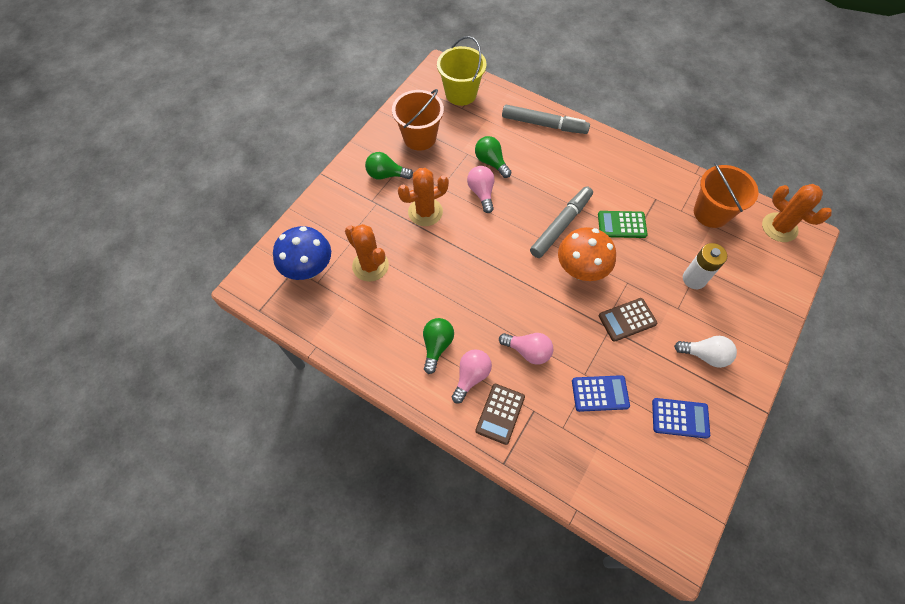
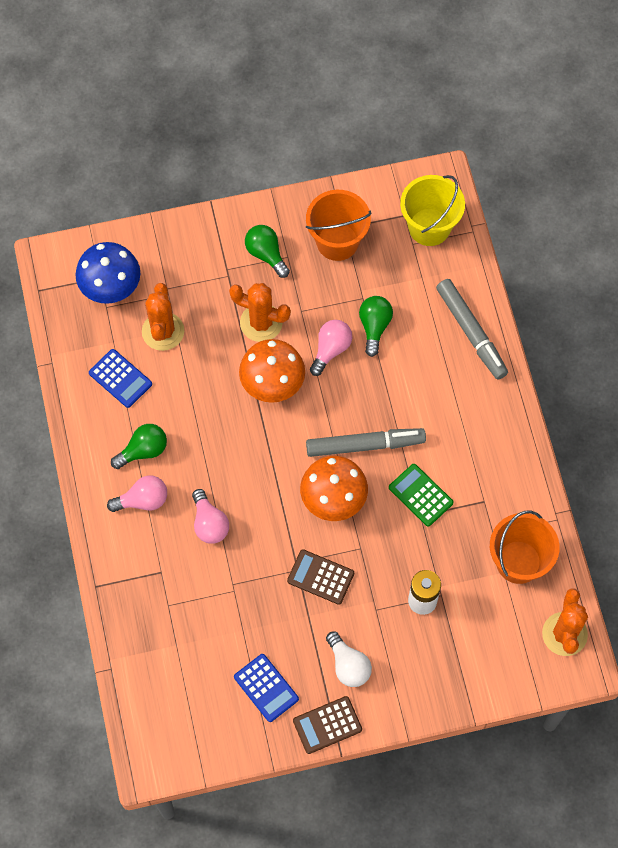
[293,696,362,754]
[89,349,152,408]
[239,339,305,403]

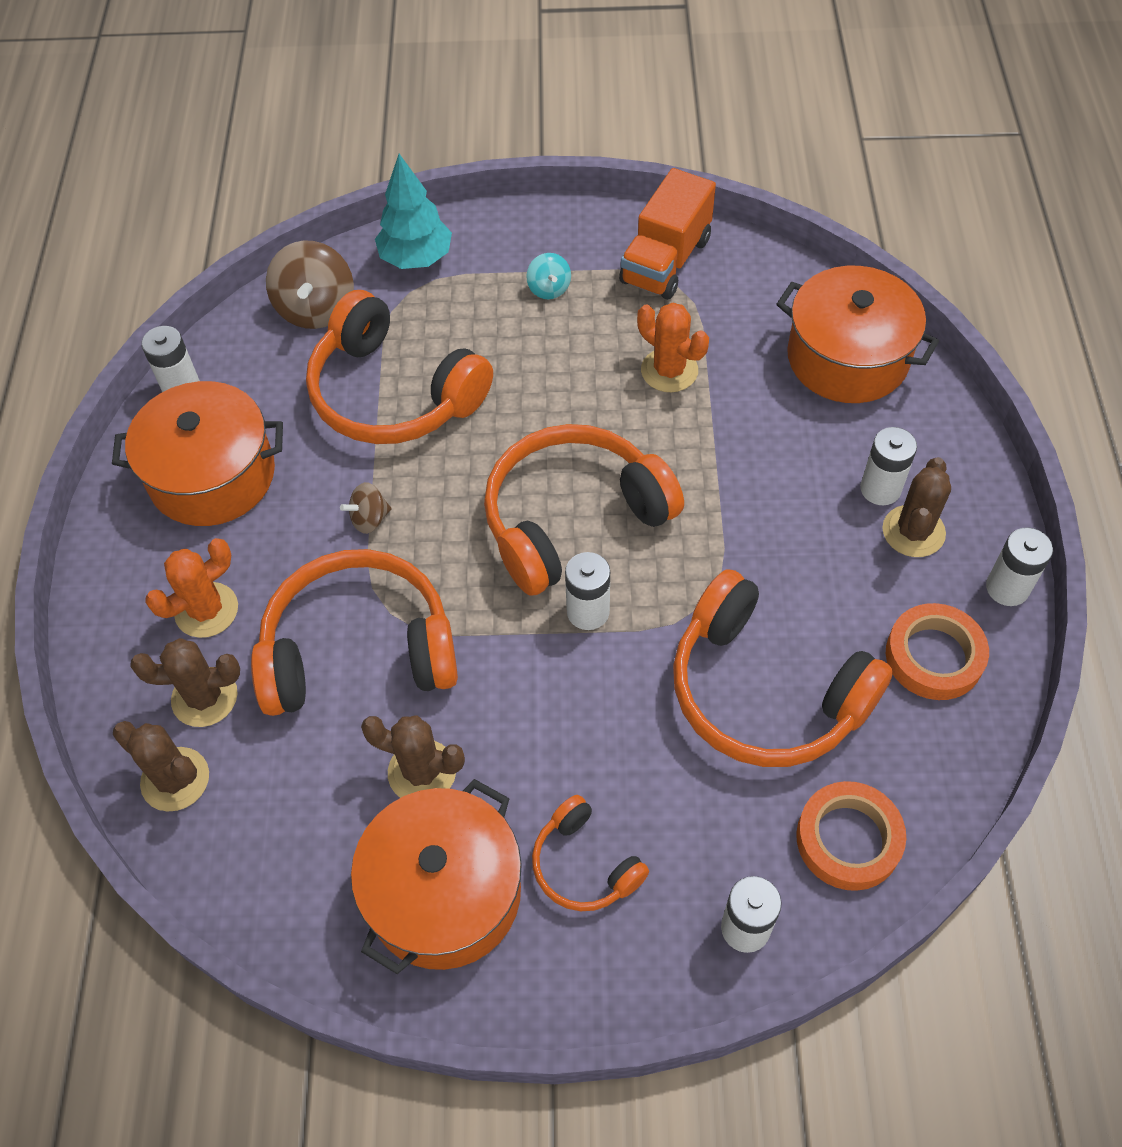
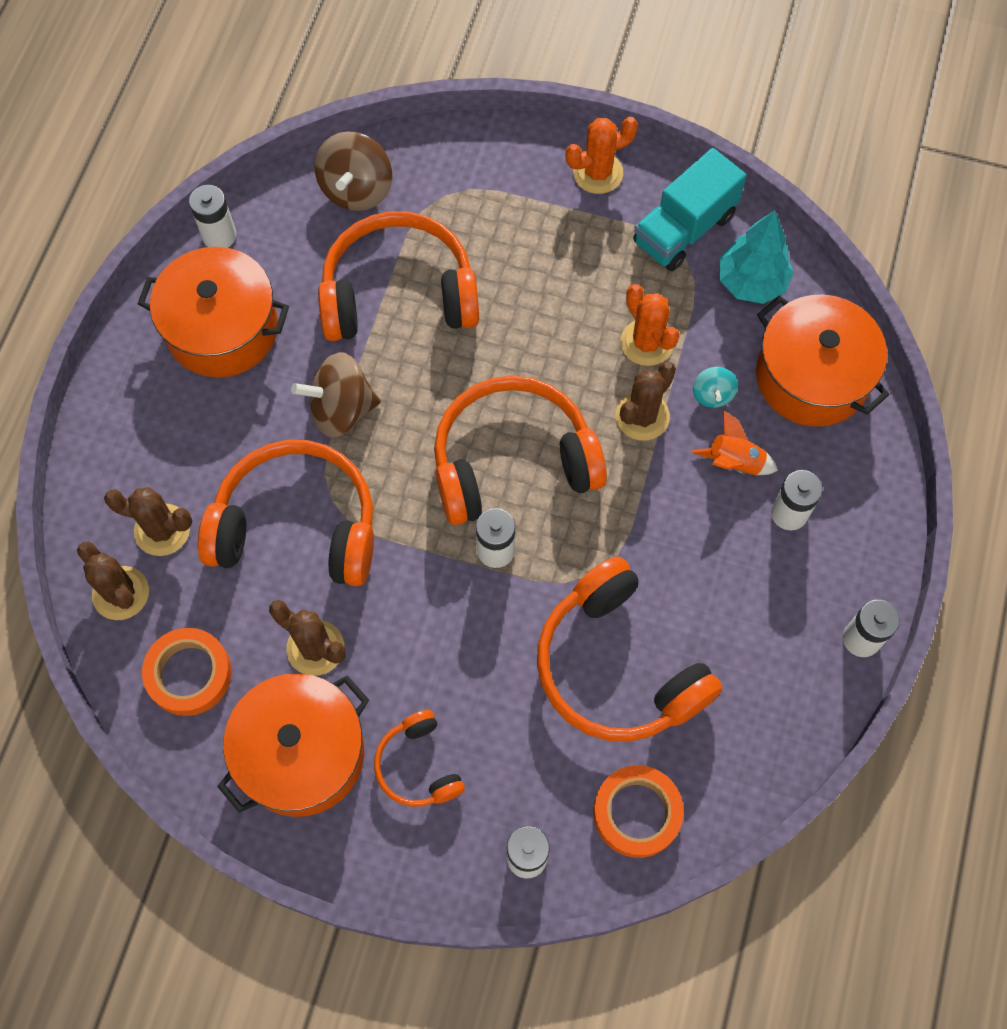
[566,117,638,194]
[318,211,479,341]
[291,352,381,438]
[719,210,794,304]
[693,367,738,408]
[633,148,747,271]
[616,362,676,441]
[142,628,232,716]
[692,410,778,475]

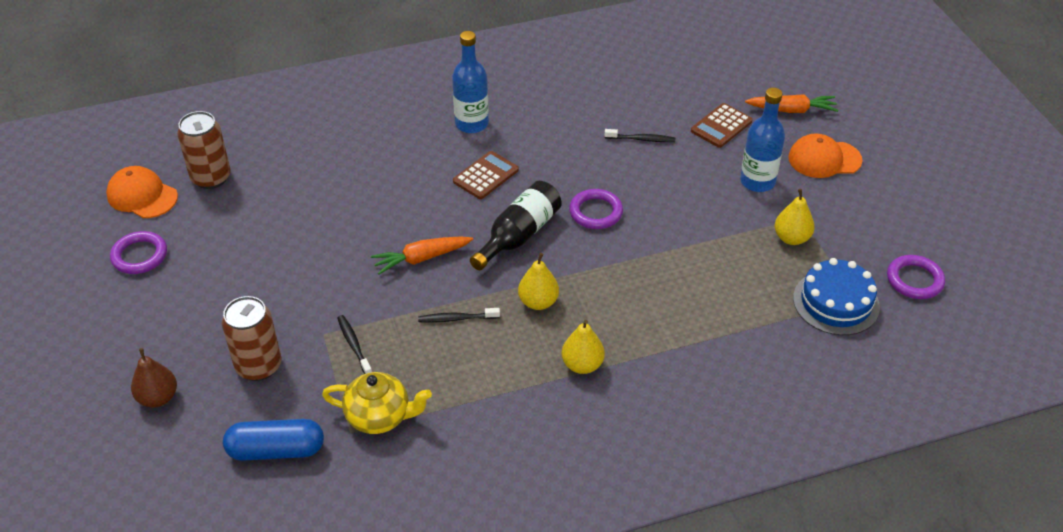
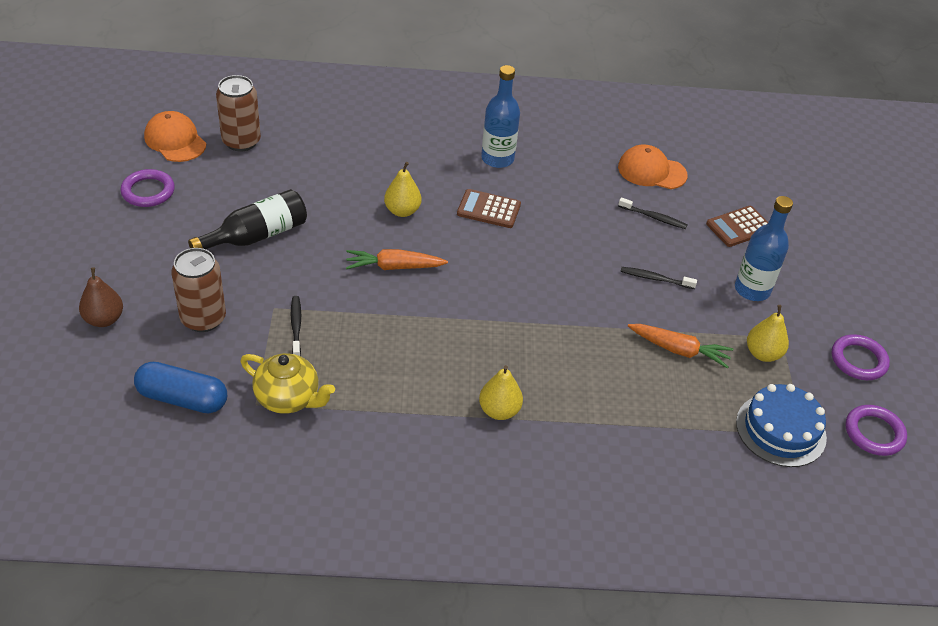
[620,267,697,289]
[457,189,521,228]
[188,189,307,249]
[384,162,421,217]
[832,334,890,380]
[628,324,733,368]
[618,145,688,189]

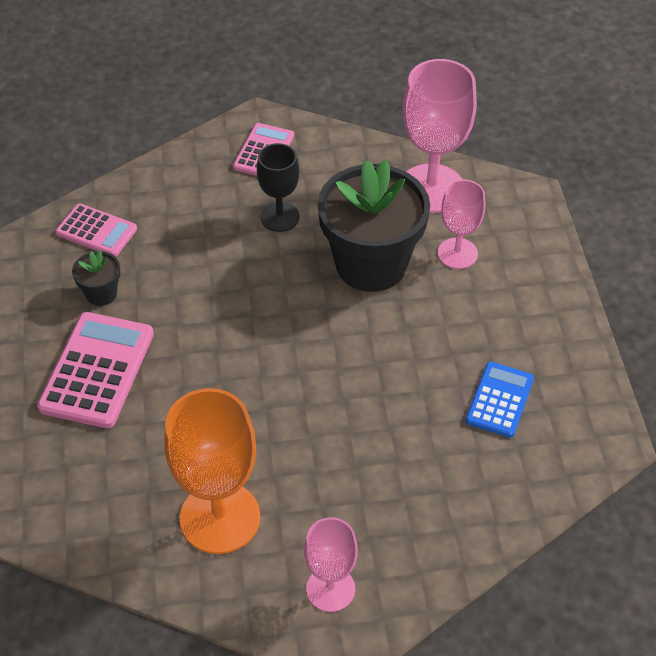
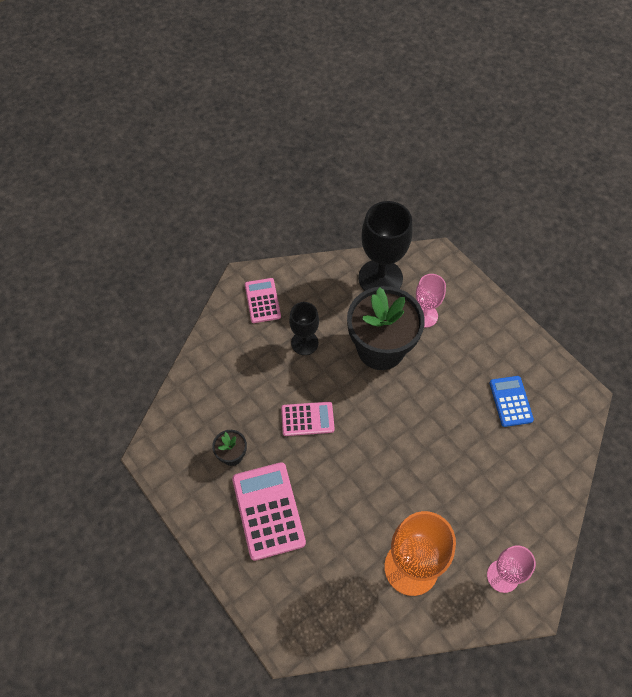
[281,402,335,436]
[358,201,413,291]

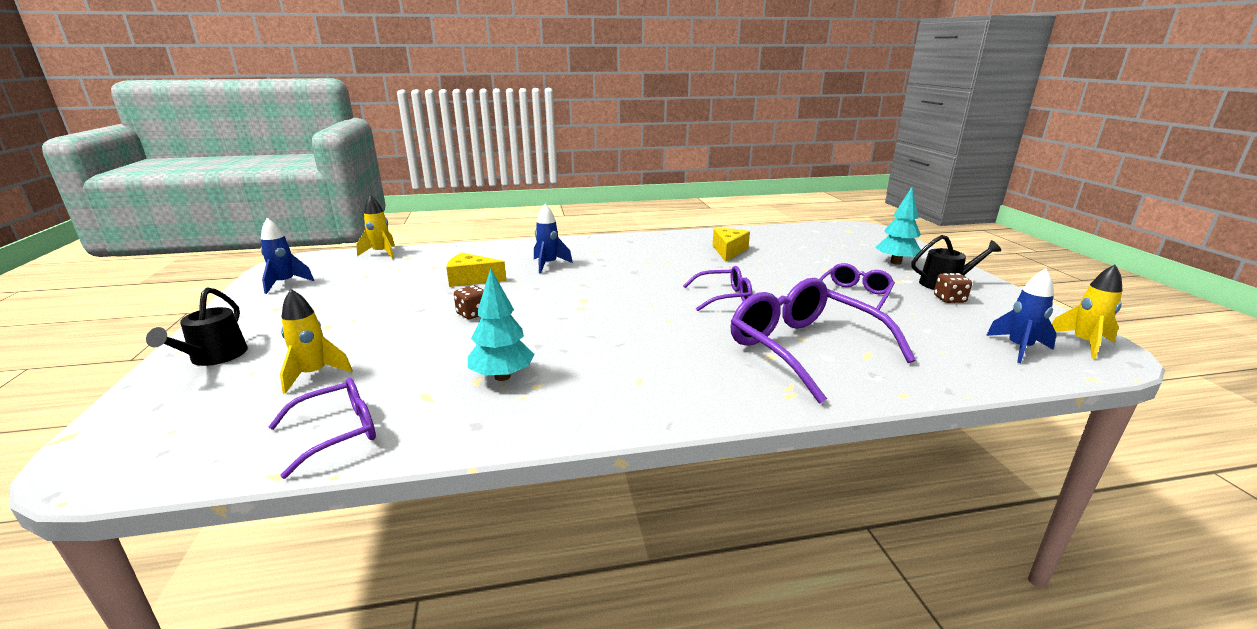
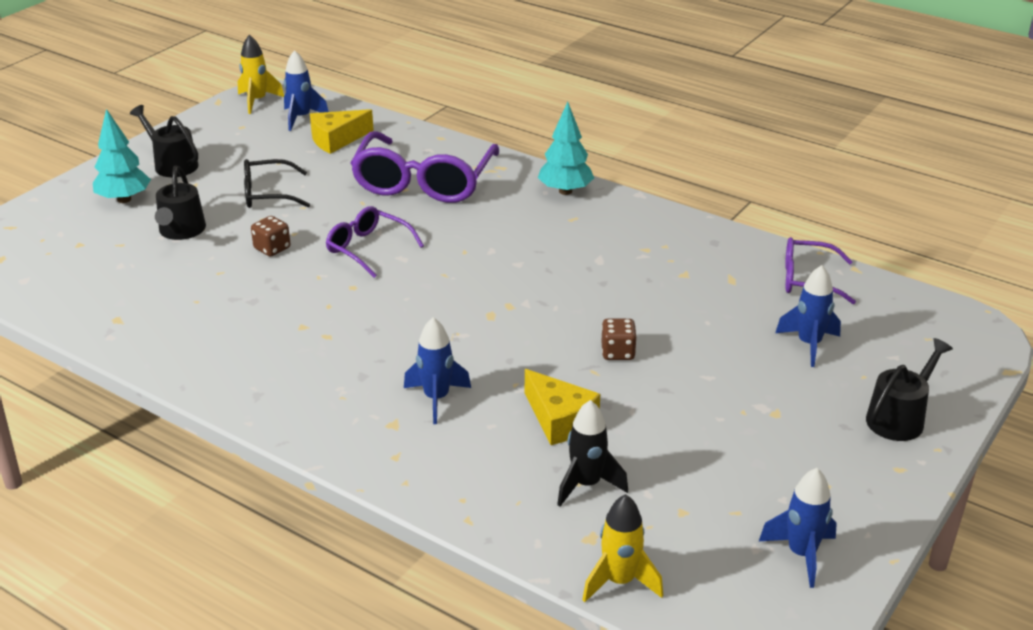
[775,265,841,367]
[538,102,594,195]
[310,109,374,154]
[244,159,310,208]
[251,216,291,257]
[155,166,206,240]
[557,400,628,507]

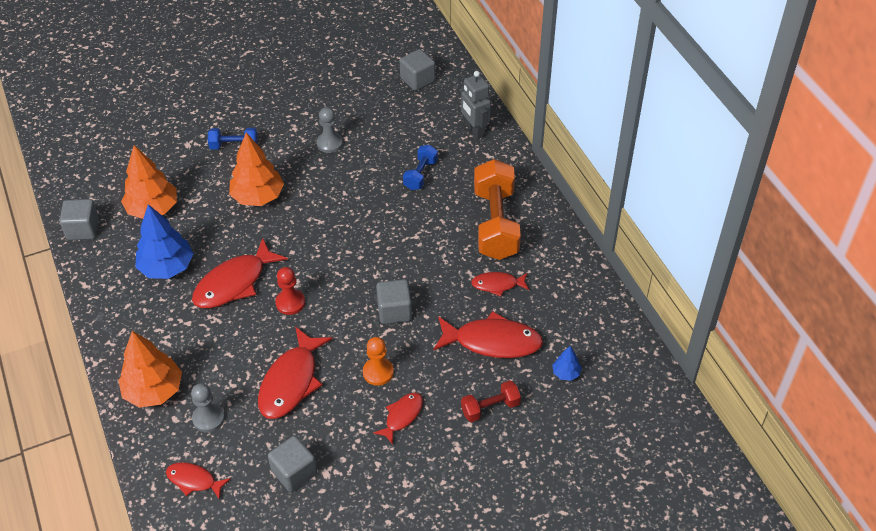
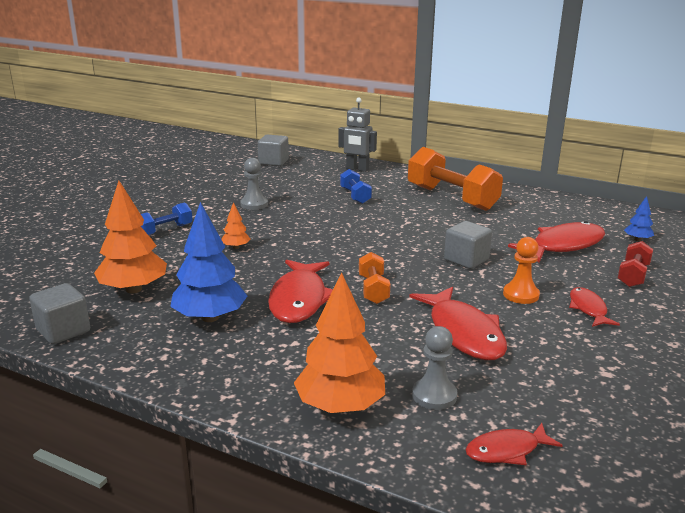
[222,202,251,249]
[268,436,317,492] (first image)
[359,252,391,304]
[471,272,529,296] (first image)

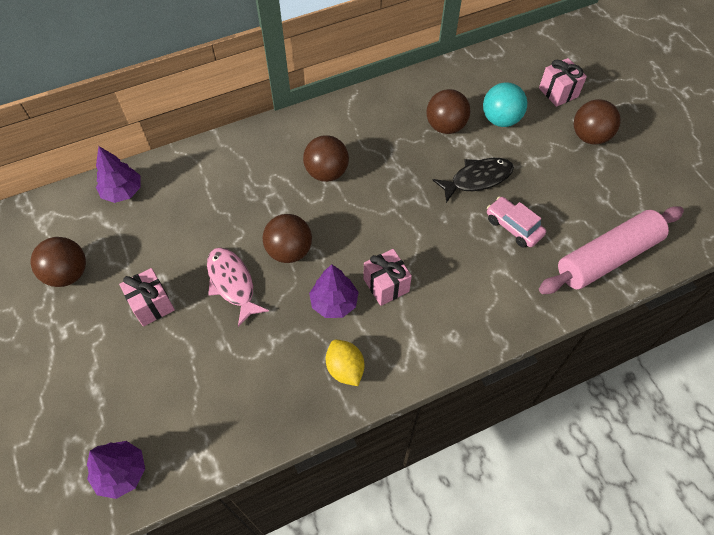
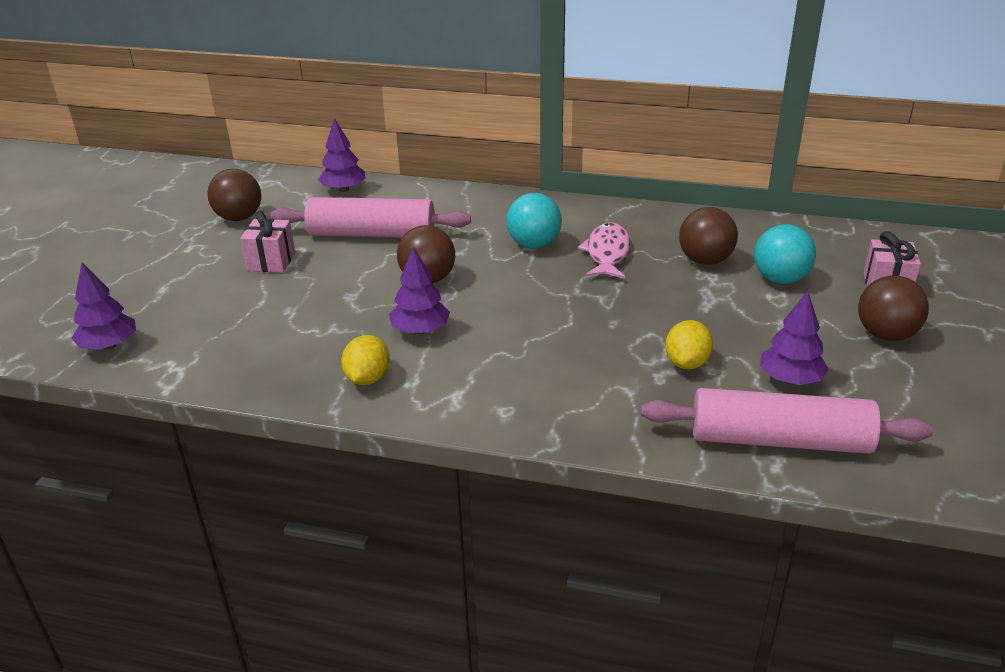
[578,222,630,279]
[506,193,562,249]
[364,249,412,306] (first image)
[433,158,514,203] (first image)
[665,320,713,369]
[271,197,471,237]
[760,291,829,385]

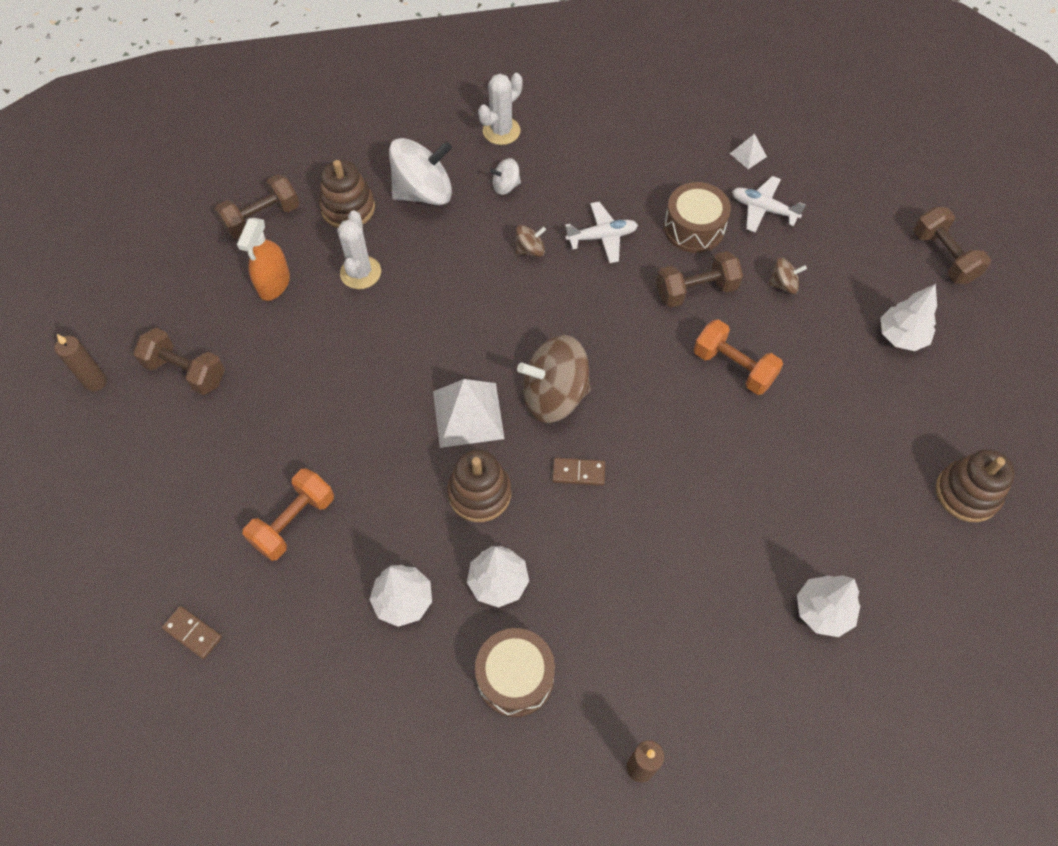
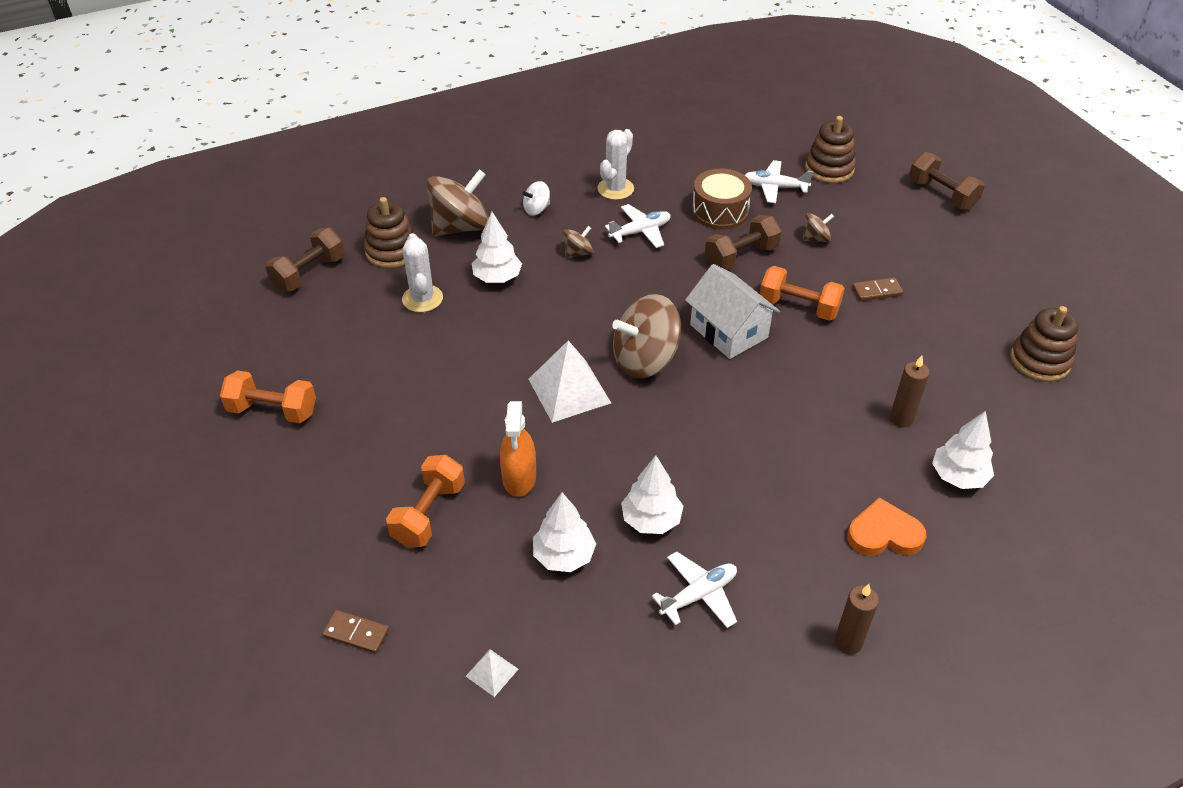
[890,355,930,427]
[220,370,316,423]
[500,401,536,497]
[426,169,489,236]
[805,116,856,183]
[652,551,737,628]
[597,129,634,200]
[852,278,903,301]
[466,649,518,697]
[472,212,522,283]
[685,264,780,359]
[847,497,926,556]

